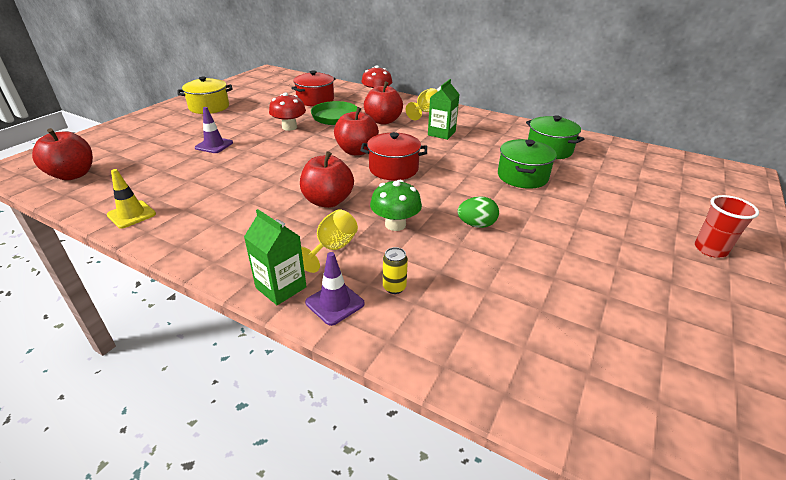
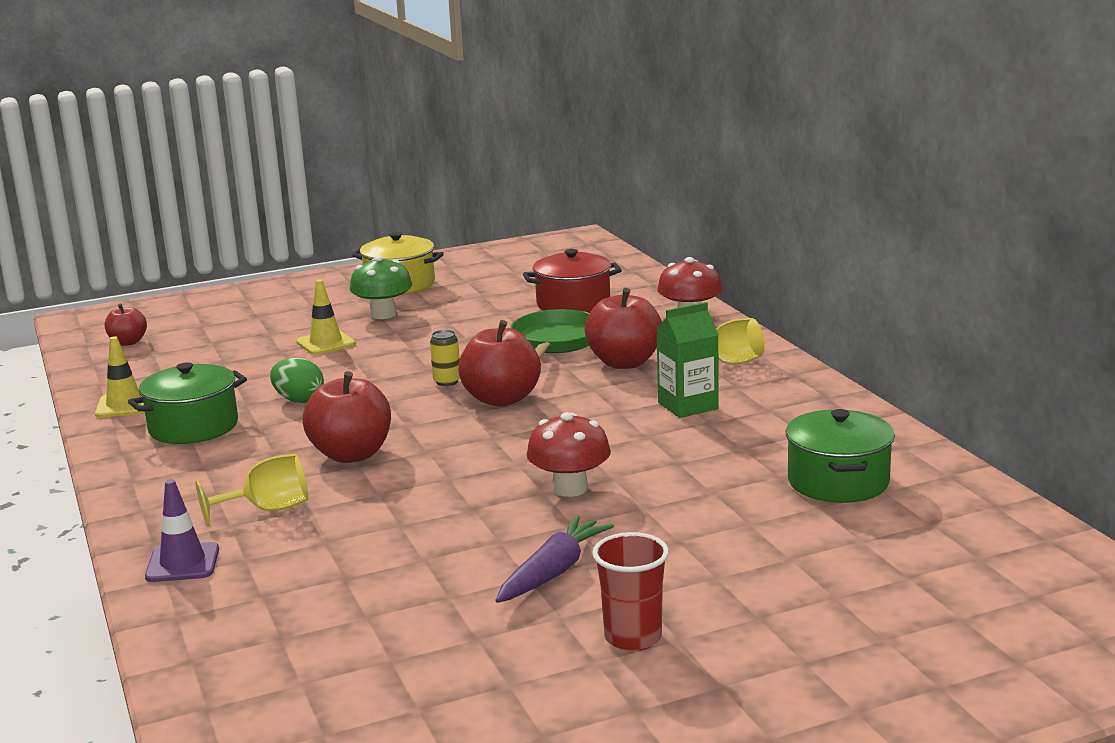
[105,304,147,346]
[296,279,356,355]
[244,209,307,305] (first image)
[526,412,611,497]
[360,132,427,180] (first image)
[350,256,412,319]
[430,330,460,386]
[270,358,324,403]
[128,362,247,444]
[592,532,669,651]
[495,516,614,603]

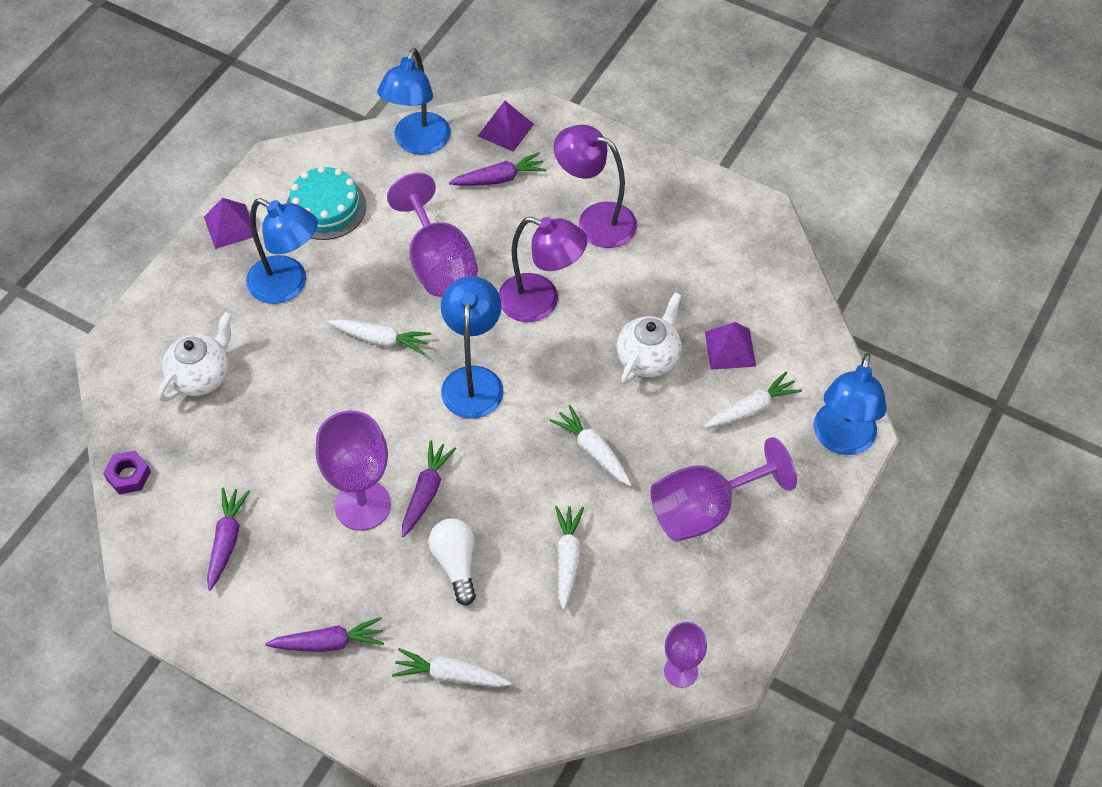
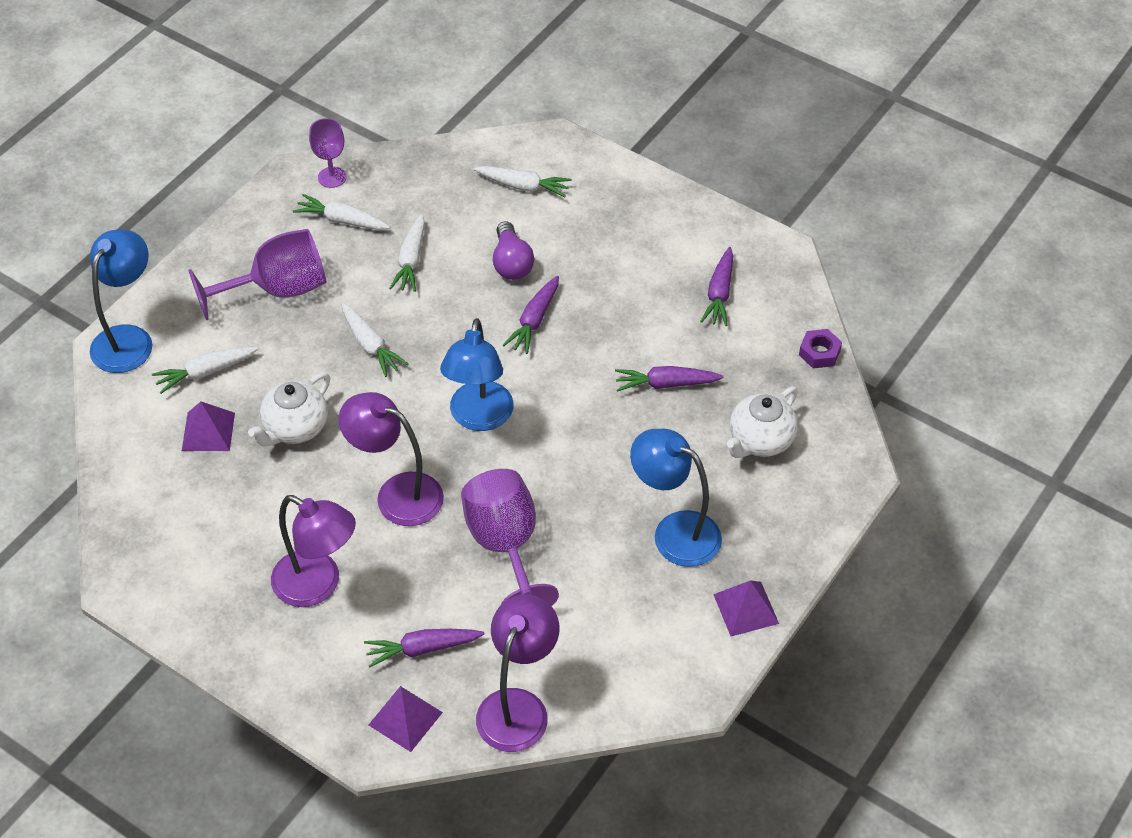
[615,366,724,392]
[286,166,367,240] (first image)
[316,411,391,531] (first image)
[293,194,390,230]
[476,594,559,752]
[493,221,534,280]

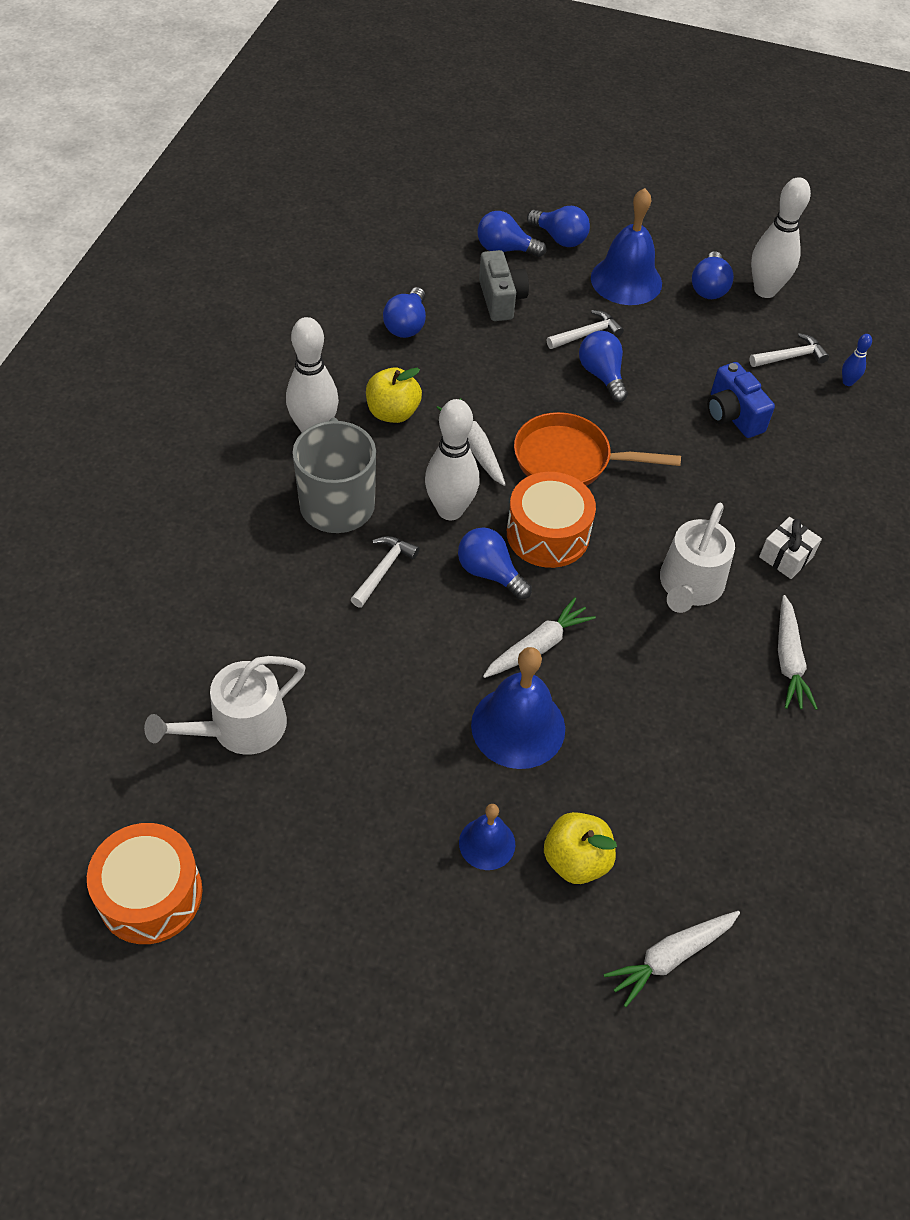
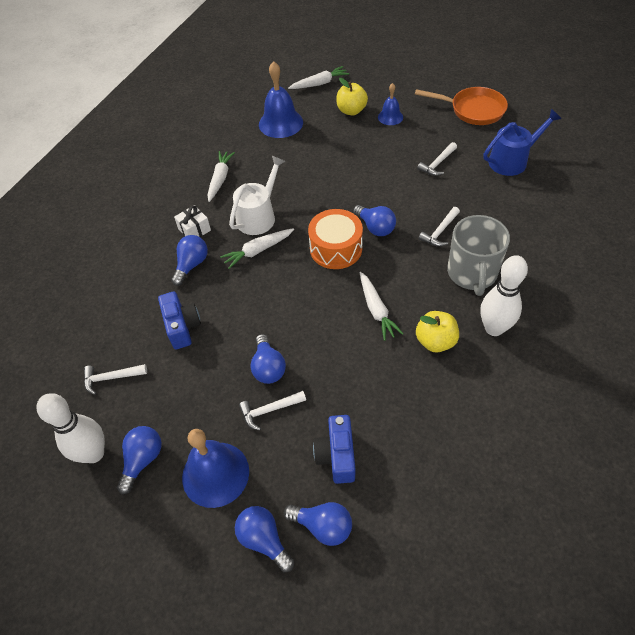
[87,823,203,944] (first image)
[483,109,561,176]
[171,235,208,286]
[425,399,479,520] (first image)
[259,61,303,138]
[313,415,355,484]
[220,228,294,269]
[415,87,508,125]
[842,334,872,386] (first image)
[417,142,457,176]

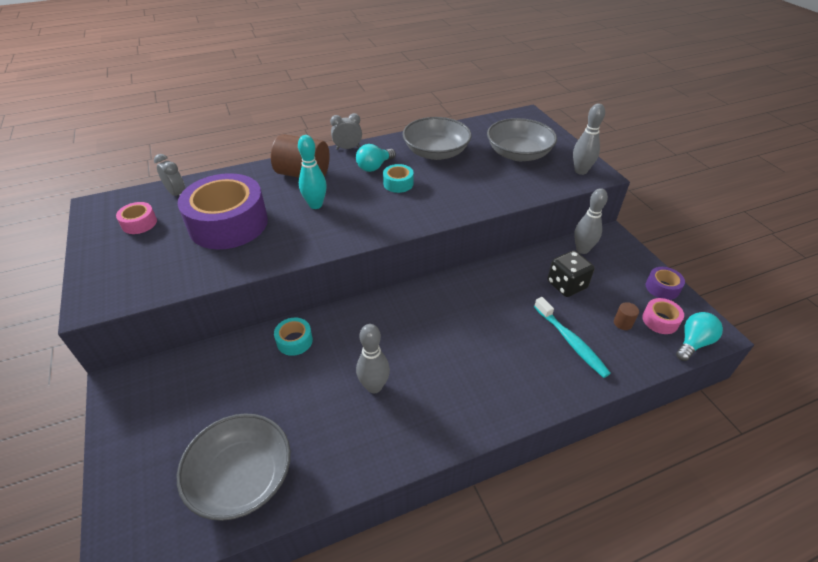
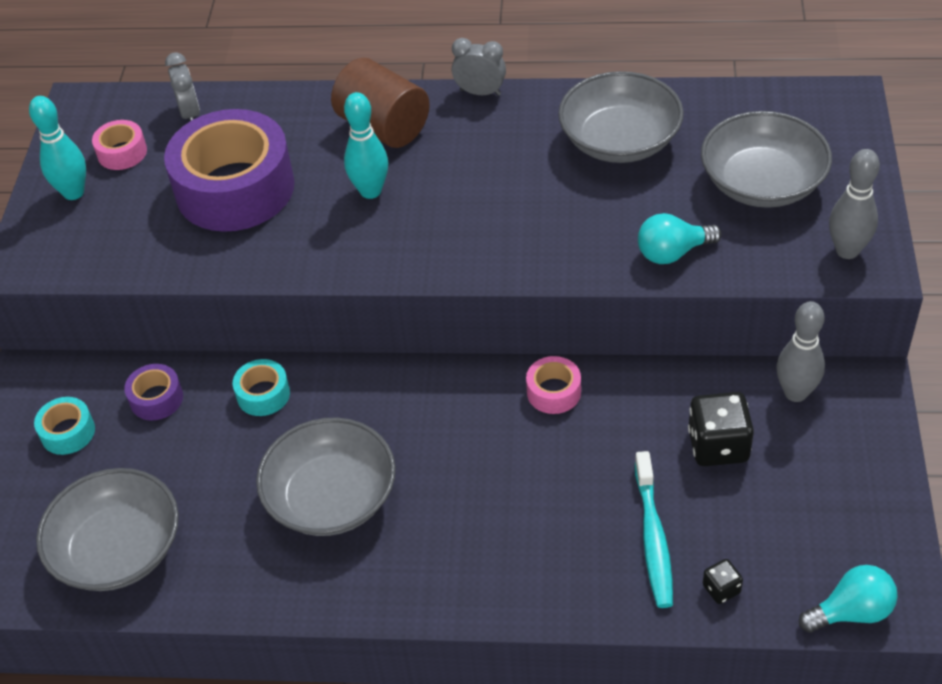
[638,213,722,264]
[256,418,396,536]
[34,397,95,455]
[614,302,639,330] (first image)
[526,356,581,414]
[124,364,183,421]
[29,96,86,200]
[703,559,743,604]

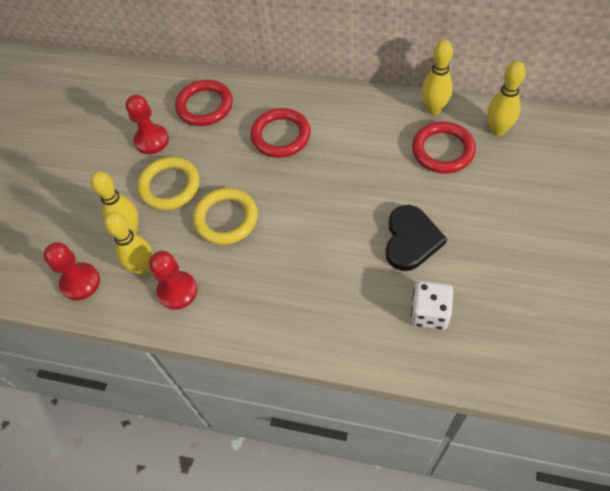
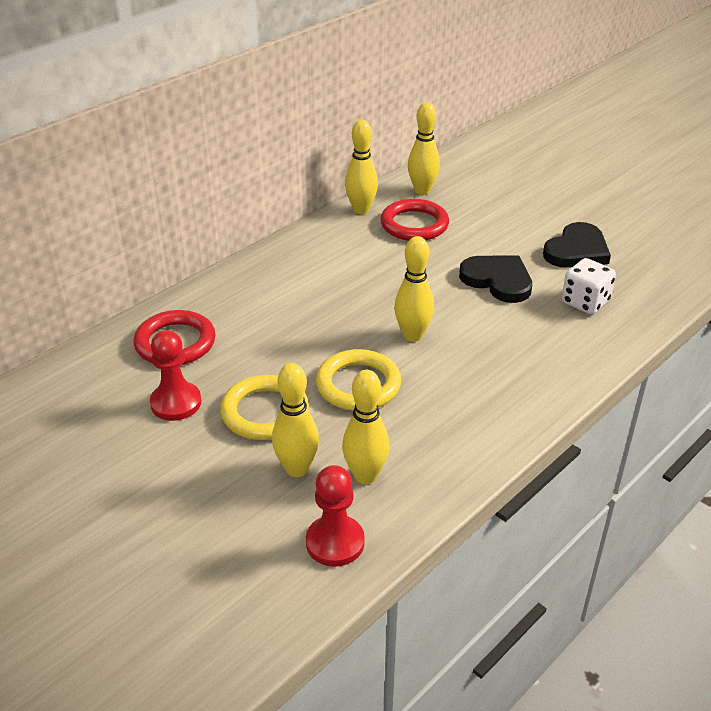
[149,251,197,310] (first image)
[250,108,311,158] (first image)
[394,236,434,342]
[543,222,611,268]

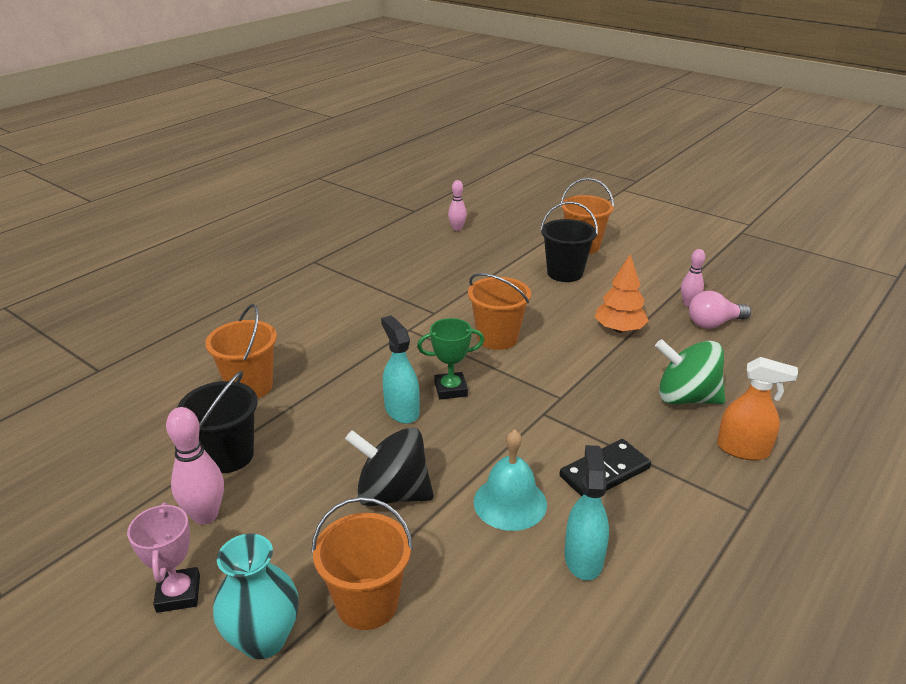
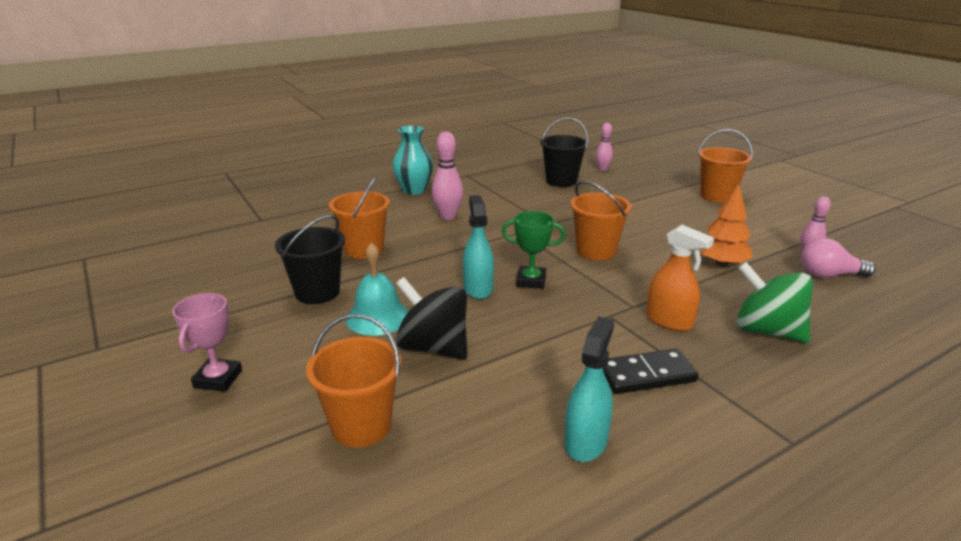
[432,132,463,220]
[392,126,433,195]
[346,243,409,336]
[540,118,588,187]
[646,225,714,331]

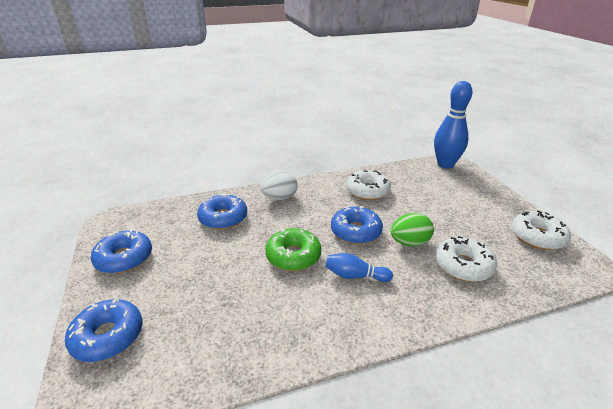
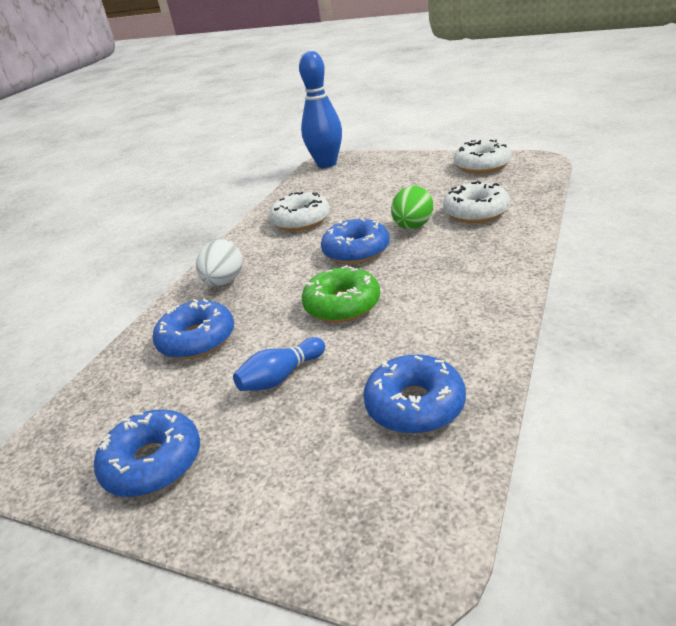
[363,355,466,434]
[233,337,325,391]

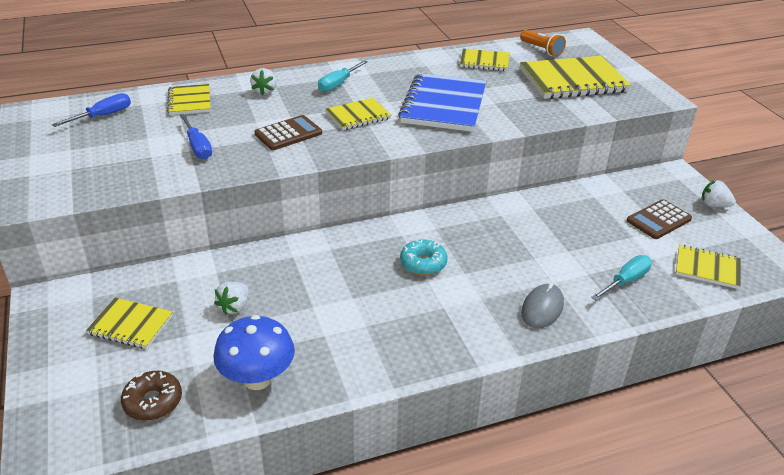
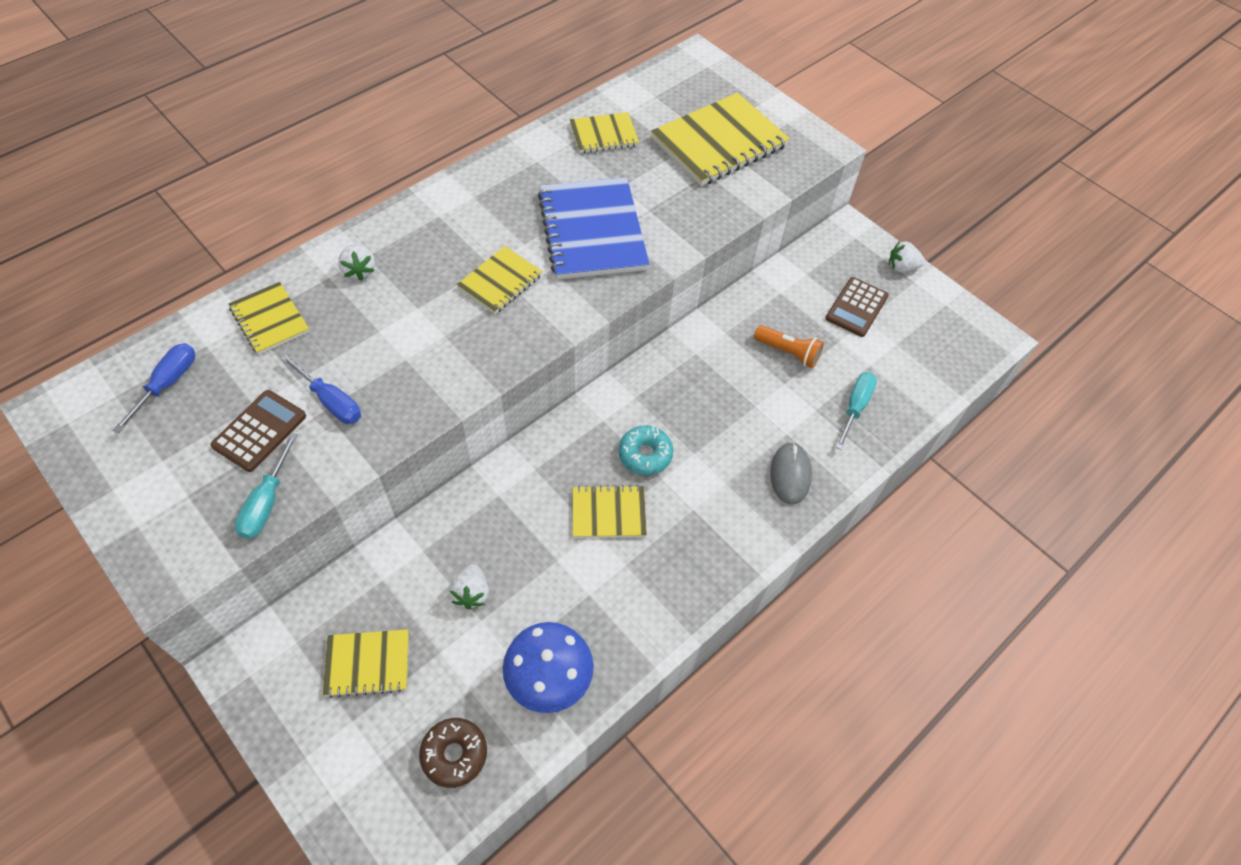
[211,390,306,472]
[235,433,298,539]
[754,325,824,368]
[572,485,647,538]

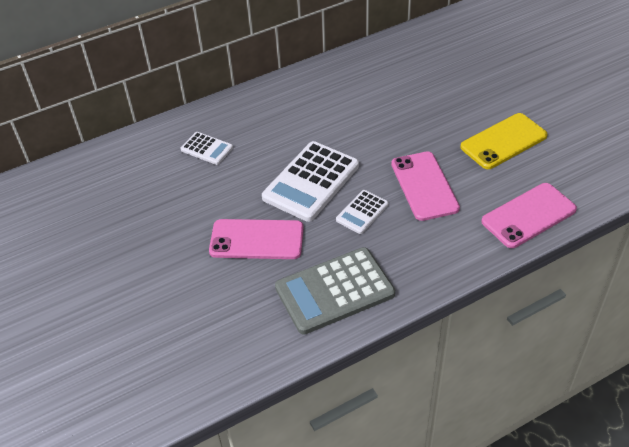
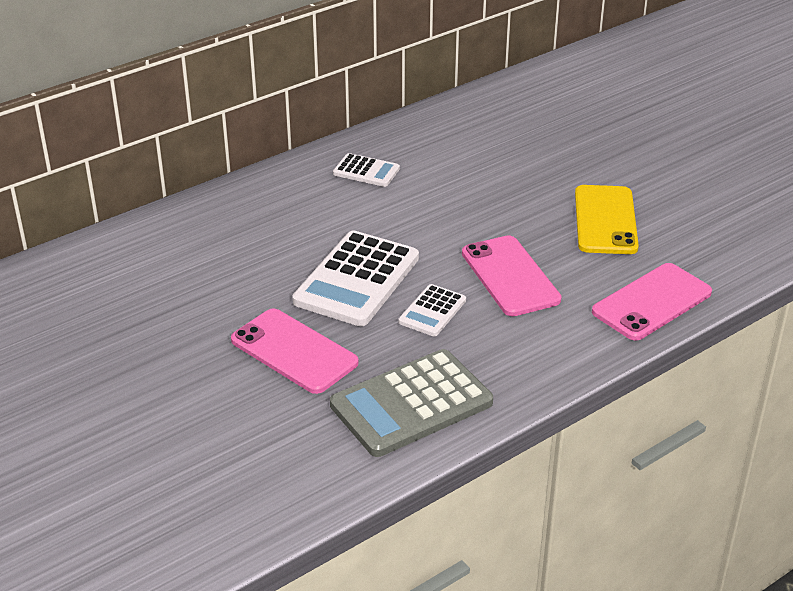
[333,153,400,187]
[231,309,359,394]
[575,185,639,254]

